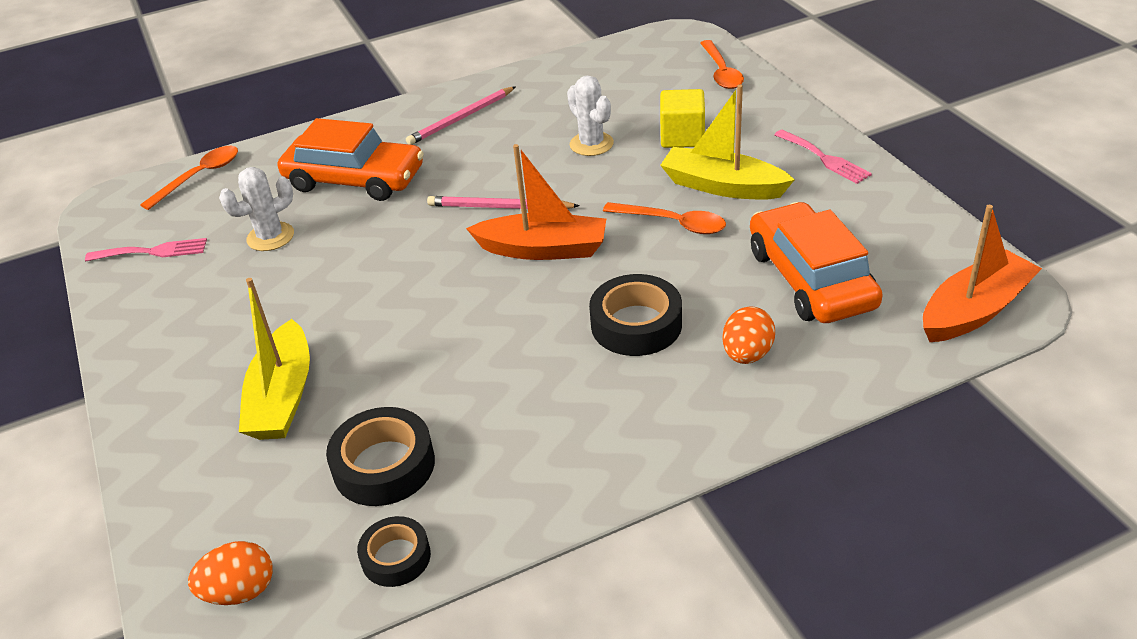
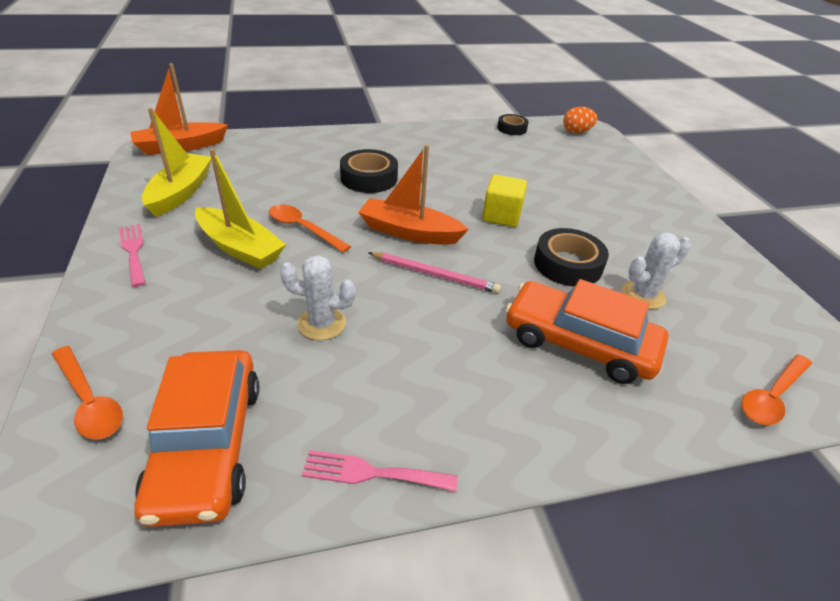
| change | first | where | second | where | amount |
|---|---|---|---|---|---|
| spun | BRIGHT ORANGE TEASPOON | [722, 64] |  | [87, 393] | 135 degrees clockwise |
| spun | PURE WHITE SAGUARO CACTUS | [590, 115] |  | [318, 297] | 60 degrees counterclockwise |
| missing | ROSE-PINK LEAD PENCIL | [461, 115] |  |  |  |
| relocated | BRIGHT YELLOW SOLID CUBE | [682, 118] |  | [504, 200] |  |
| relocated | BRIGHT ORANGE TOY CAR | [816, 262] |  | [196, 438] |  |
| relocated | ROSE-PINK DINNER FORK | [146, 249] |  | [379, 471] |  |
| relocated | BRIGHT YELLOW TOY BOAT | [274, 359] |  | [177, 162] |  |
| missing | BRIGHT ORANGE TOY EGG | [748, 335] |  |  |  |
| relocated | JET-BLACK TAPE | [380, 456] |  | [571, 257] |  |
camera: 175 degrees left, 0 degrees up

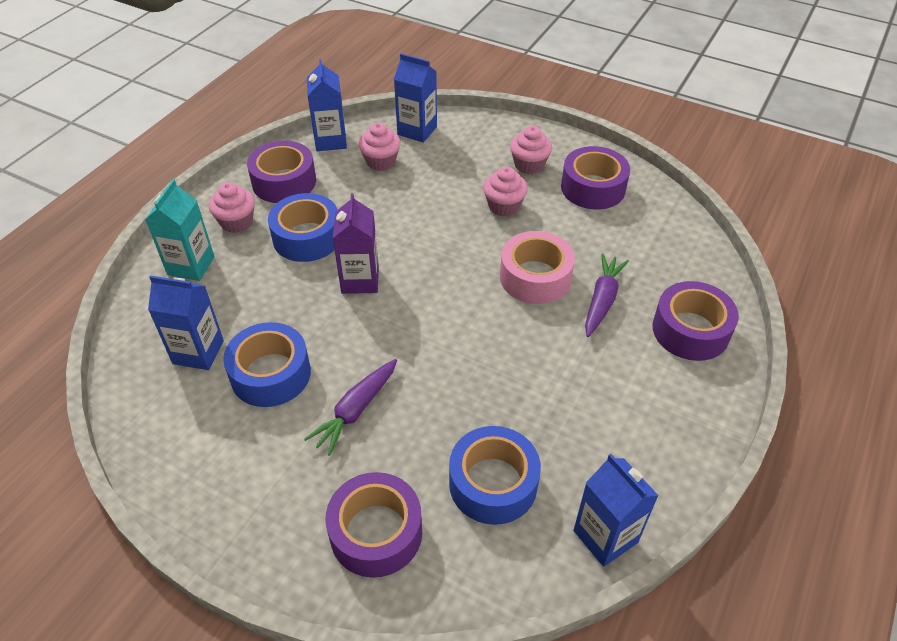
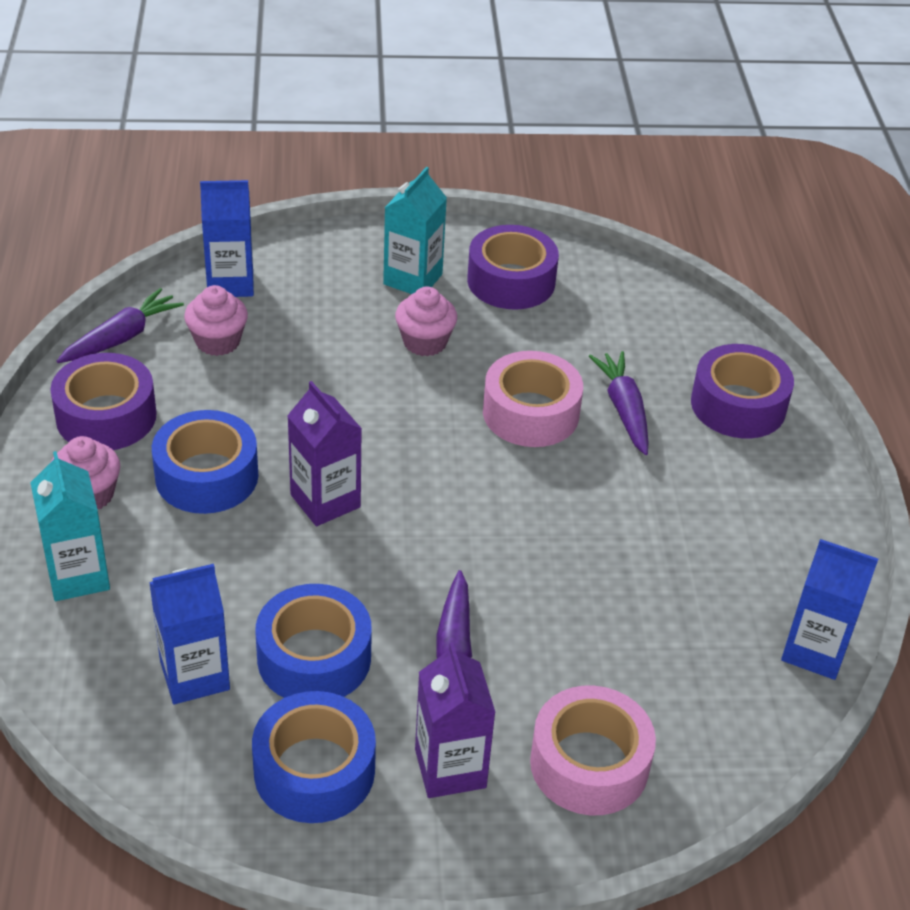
| change | first | where | second | where | amount |
|---|---|---|---|---|---|
| exchanged | ROYAL BLUE JUICE CARTON | [327, 105] | ROYAL PURPLE CARROT | [120, 325] |  |
| exchanged | ROSE-PINK MUFFIN | [531, 150] | TEAL JUICE CARTON | [415, 230] |  |
| relocated | ROYAL BLUE TAPE | [495, 475] |  | [314, 757] |  |
| colour | ROYAL PURPLE TAPE | [373, 525] | ROSE-PINK TAPE | [593, 750] |  |
| appeared |  |  | ROYAL PURPLE JUICE CARTON | [455, 720] |  |
camera: 35 degrees left, 5 degrees down

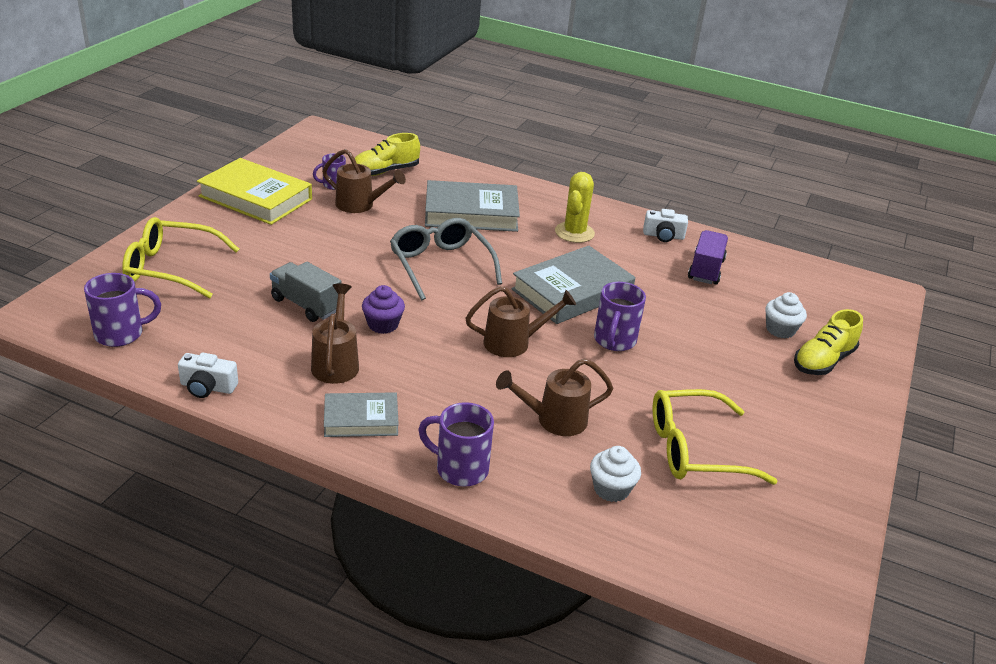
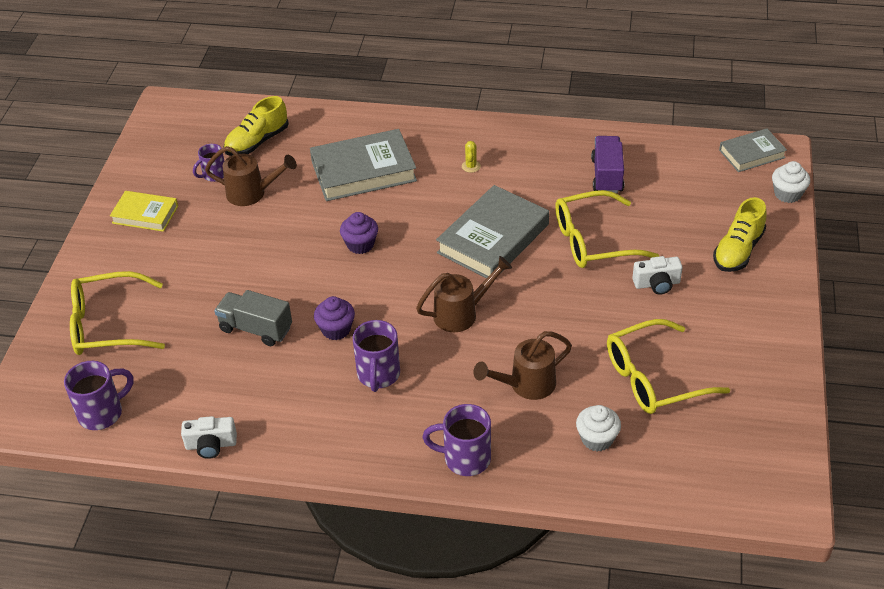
| change | first | where | second | where | amount |
|---|---|---|---|---|---|
| size | BRIGHT YELLOW HARDCOVER | [254, 191] |  | [144, 211] | x0.58 |
| size | BRIGHT YELLOW SAGUARO CACTUS | [575, 207] |  | [471, 157] | x0.47 |
| relocated | PURE WHITE COMPACT CAMERA | [665, 225] |  | [657, 275] |  |
| exchanged | GRAY GLASSES | [446, 259] | ROYAL PURPLE MUFFIN | [359, 233] |  |
| relocated | ROYAL PURPLE MUG | [620, 316] |  | [376, 356] |  |
| missing | RUSSET SPRINKLING CAN | [335, 333] |  |  |  |
| relocated | PURE WHITE MUFFIN | [786, 315] |  | [791, 182] |  |
| relocated | GRAY HARDCOVER | [361, 414] |  | [753, 150] |  |
| appeared |  |  | BRIGHT YELLOW GLASSES | [607, 229] |  |
camera: 10 degrees left, 10 degrees up

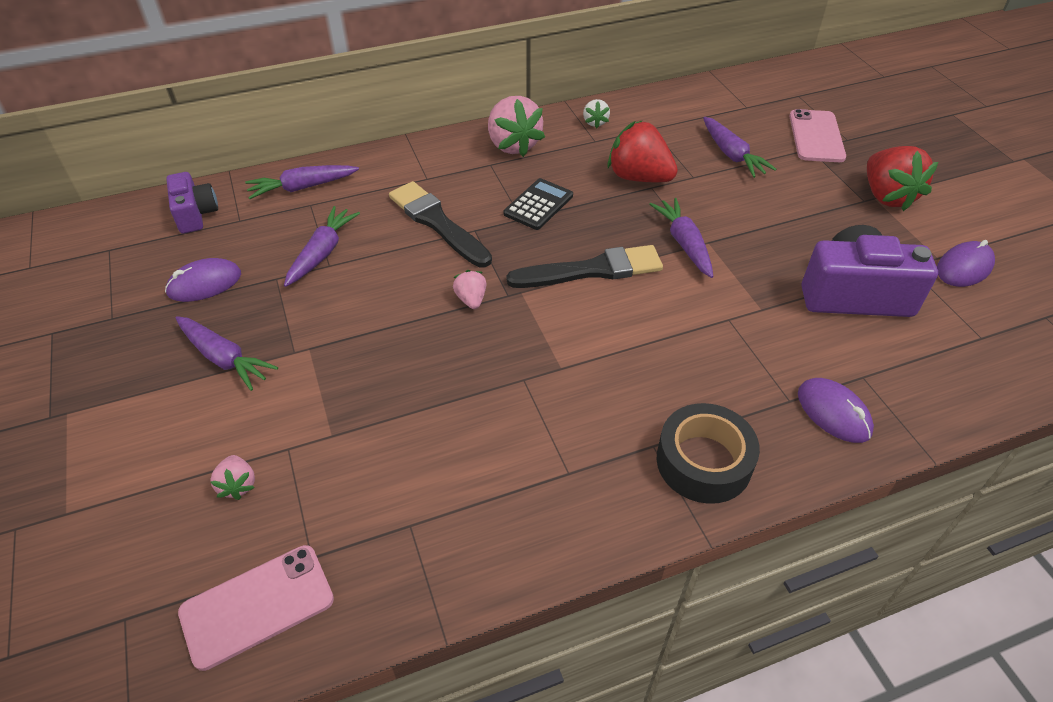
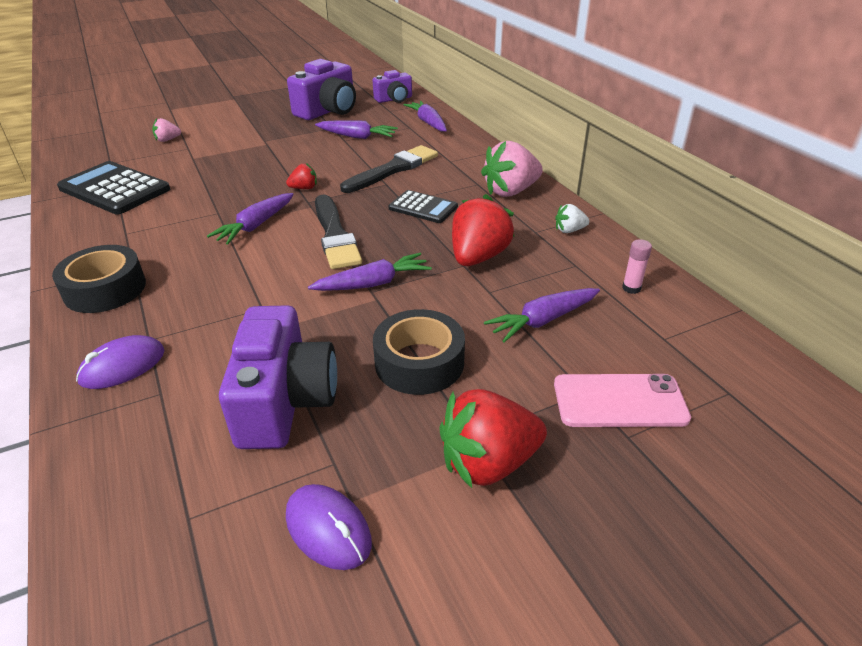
| change | first | where | second | where | amount |
|---|---|---|---|---|---|
| exchanged | ROYAL PURPLE COMPUTER MOUSE | [203, 280] | ROYAL PURPLE COMPACT CAMERA | [321, 89] |  |
| colour | ROSE-PINK BERRY | [469, 289] | CRIMSON BERRY | [301, 176] |  |
| relocated | ROYAL PURPLE CARROT | [226, 353] |  | [250, 219] |  |
| missing | ROSE-PINK MOBILE PHONE | [256, 608] |  |  |  |
| appeared |  |  | JET-BLACK POCKET CALCULATOR | [113, 187] |  |
| appeared |  |  | ROSE-PINK GLUE | [637, 266] |  |
| appeared |  |  | JET-BLACK TAPE | [419, 352] |  |
camera: 85 degrees right, 10 degrees down

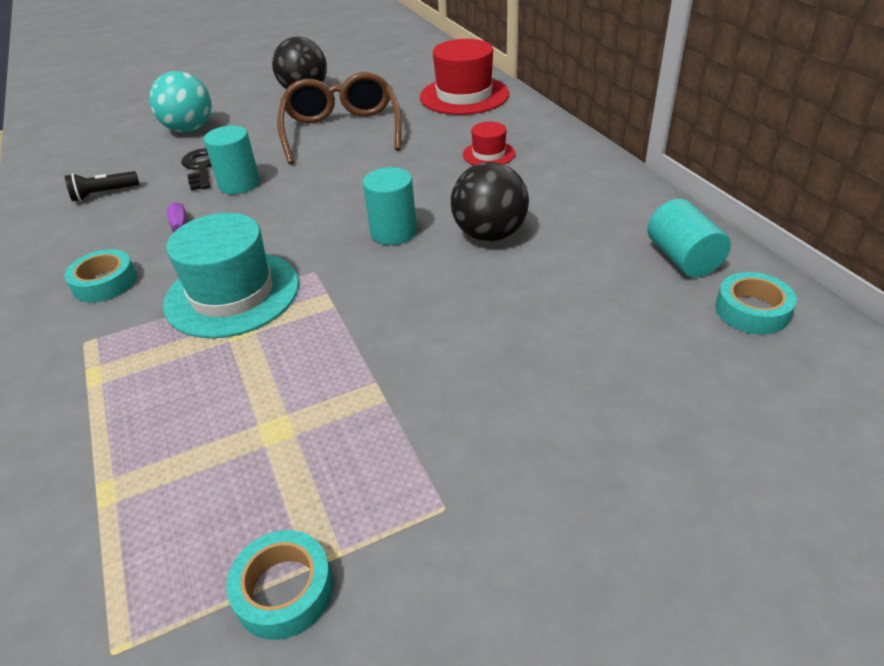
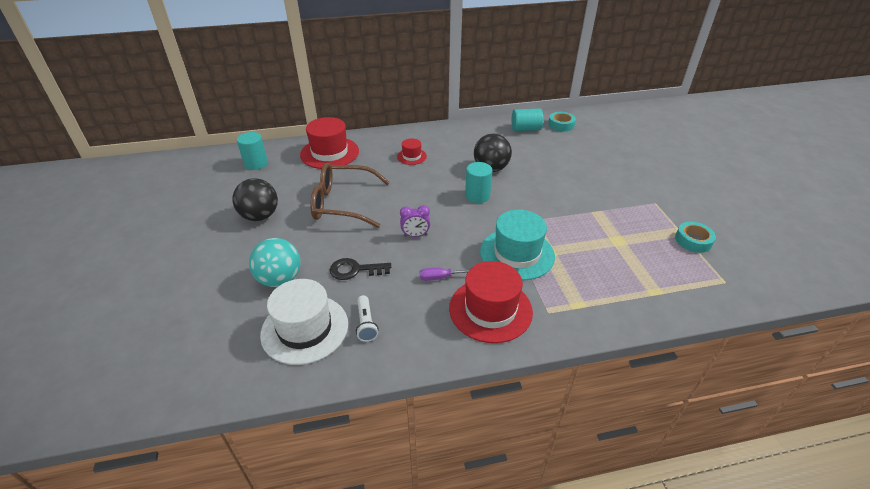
| change | first | where | second | where | amount |
|---|---|---|---|---|---|
| relocated | TEAL SOLID CYLINDER | [232, 160] |  | [252, 151] |  |
| colour | JET-BLACK FLASHLIGHT | [102, 186] | PURE WHITE FLASHLIGHT | [367, 318] |  |
| exchanged | TEAL TAPE | [100, 275] | CRIMSON TALL HAT | [491, 302] |  |
| appeared |  |  | ROYAL PURPLE ALARM CLOCK | [415, 221] |  |
| appeared |  |  | PURE WHITE TALL HAT | [304, 322] |  |
camera: 80 degrees left, 0 degrees up

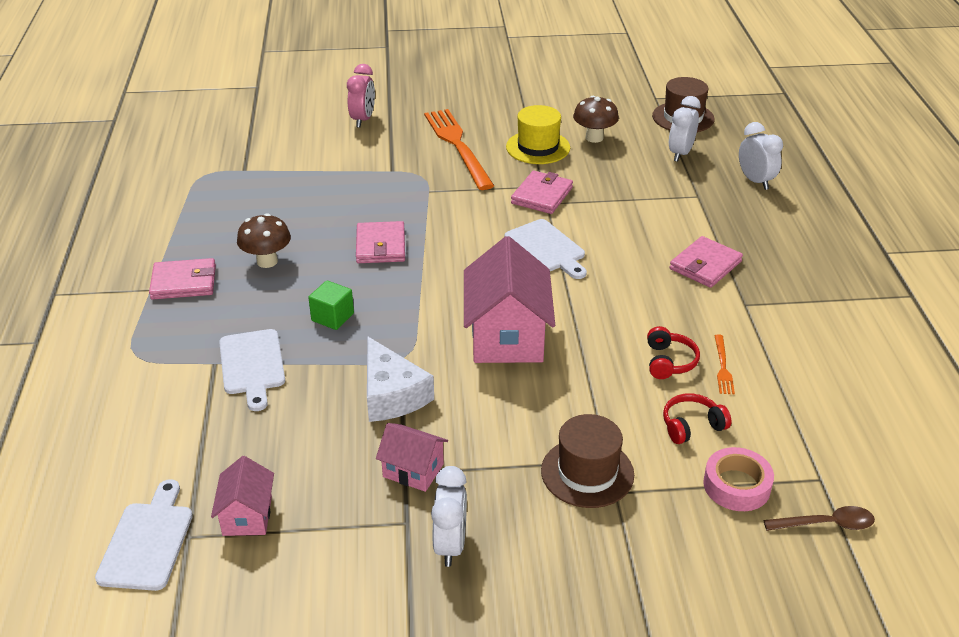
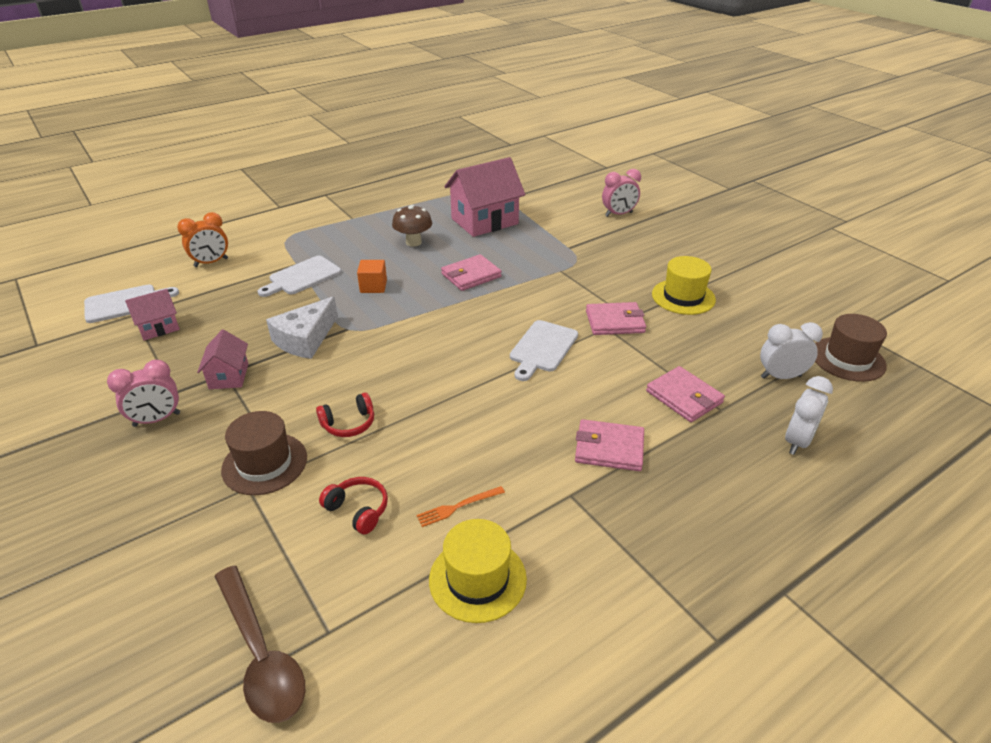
| change | first | where | second | where | amount |
|---|---|---|---|---|---|
| missing | RUSSET TOADSTOOL | [596, 119] |  |  |  |
| missing | BRIGHT ORANGE DINNER FORK | [459, 149] |  |  |  |
| relocated | ROSE-PINK TOY HOUSE | [509, 299] |  | [484, 197] |  |
| relocated | ROSE-PINK BILLFOLD | [182, 278] |  | [685, 394] |  |
| colour | LEAF-GREEN SOLID CUBE | [331, 305] | BRIGHT ORANGE SOLID CUBE | [372, 276] |  |
| relocated | CRIMSON HEADPHONES | [673, 352] |  | [345, 415] |  |
| missing | ROSE-PINK TAPE | [738, 479] |  |  |  |
| colour | PURE WHITE ALARM CLOCK | [449, 516] | ROSE-PINK ALARM CLOCK | [143, 393] |  |
| size | RUSSET TEASPOON | [819, 518] |  | [259, 644] | x1.65 |
| appeared |  |  | BRIGHT ORANGE ALARM CLOCK | [202, 239] |  |
| appeared |  |  | BRIGHT YELLOW TALL HAT | [478, 571] |  |
camera: 60 degrees right, 0 degrees up

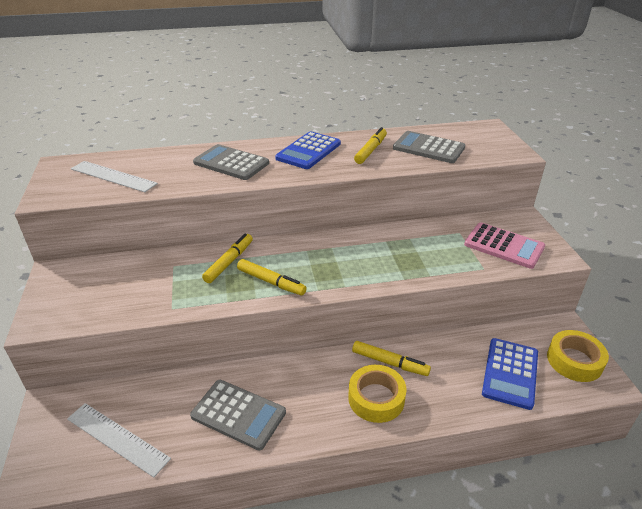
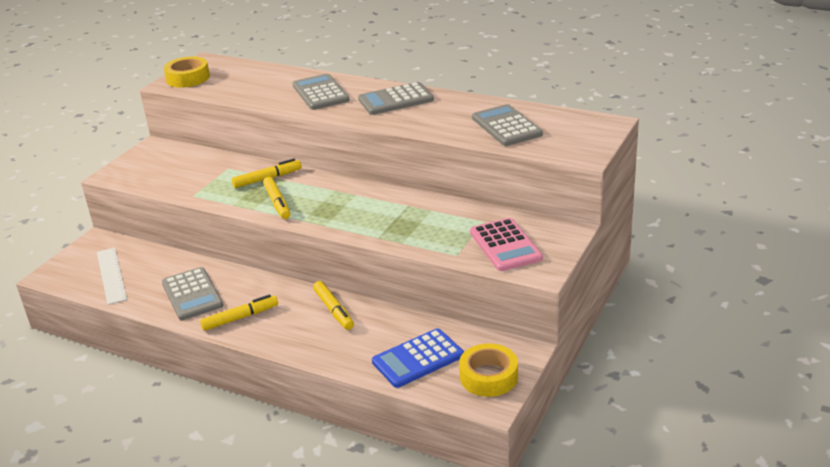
| change | first | where | second | where | amount |
|---|---|---|---|---|---|
| relocated | BRIGHT YELLOW FELT PEN | [370, 145] |  | [239, 312] |  |
| colour | ROYAL BLUE POCKET CALCULATOR | [308, 150] | GRAY POCKET CALCULATOR | [396, 98] |  |
| missing | PURE WHITE MEASURING STICK | [114, 176] |  |  |  |
| relocated | BRIGHT YELLOW TAPE | [377, 394] |  | [186, 72] |  |
camera: 40 degrees right, 5 degrees down

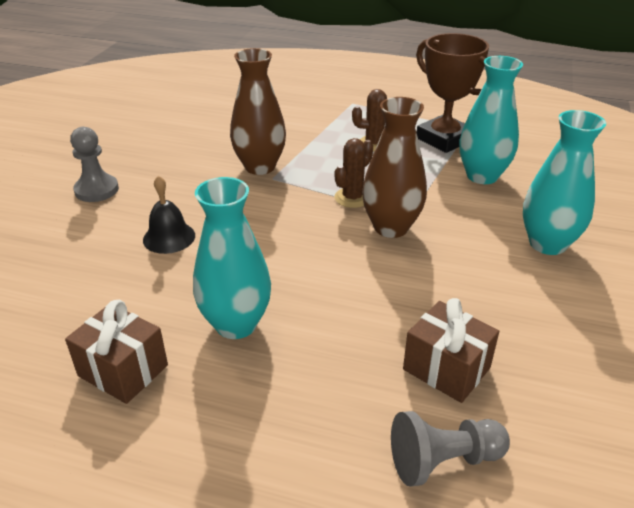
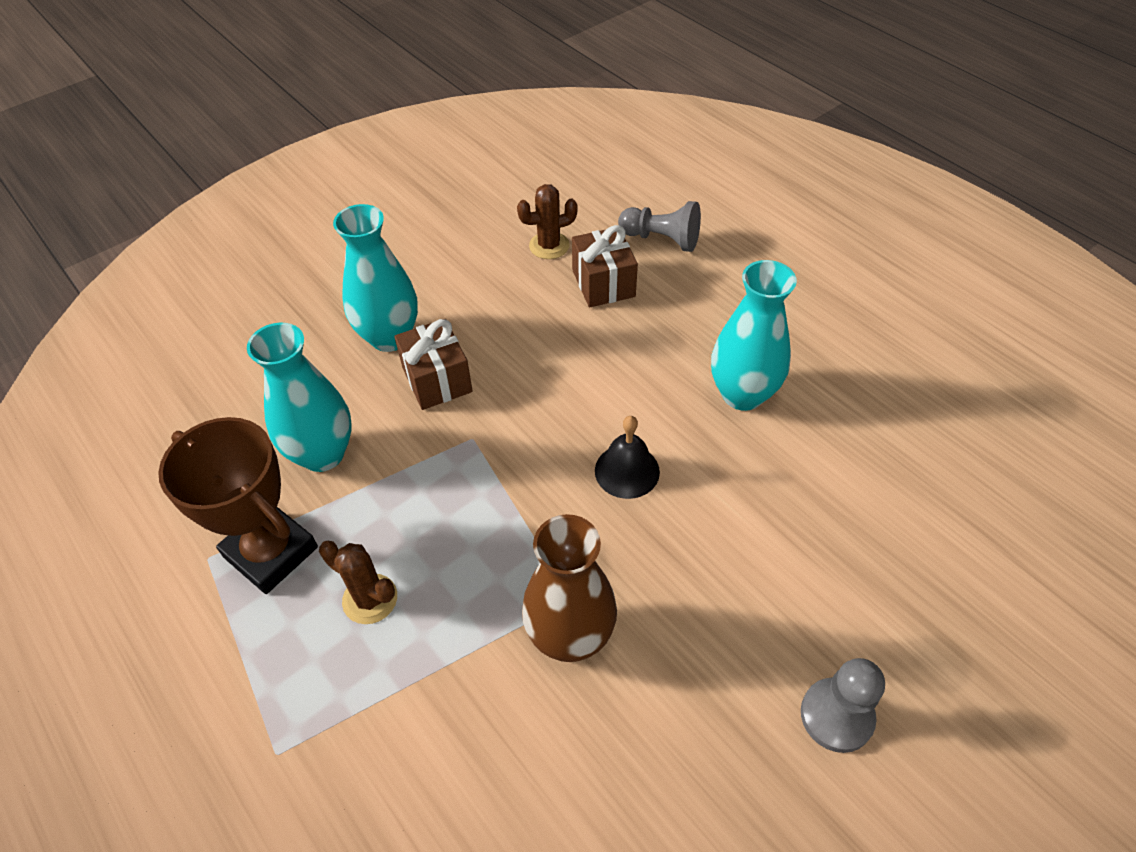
| change | first | where | second | where | amount |
|---|---|---|---|---|---|
| spun | RUSSET AWARD CUP | [452, 93] |  | [238, 505] | 45 degrees counterclockwise |
| missing | RUSSET VASE | [394, 167] |  |  |  |
| relocated | RUSSET SAGUARO CACTUS | [353, 173] |  | [547, 221] |  |
| relocated | JET-BLACK HAND BELL | [169, 215] |  | [627, 457] |  |
| relocated | RUSSET PRESENT | [116, 352] |  | [433, 364] |  |
camera: 145 degrees left, 15 degrees up

